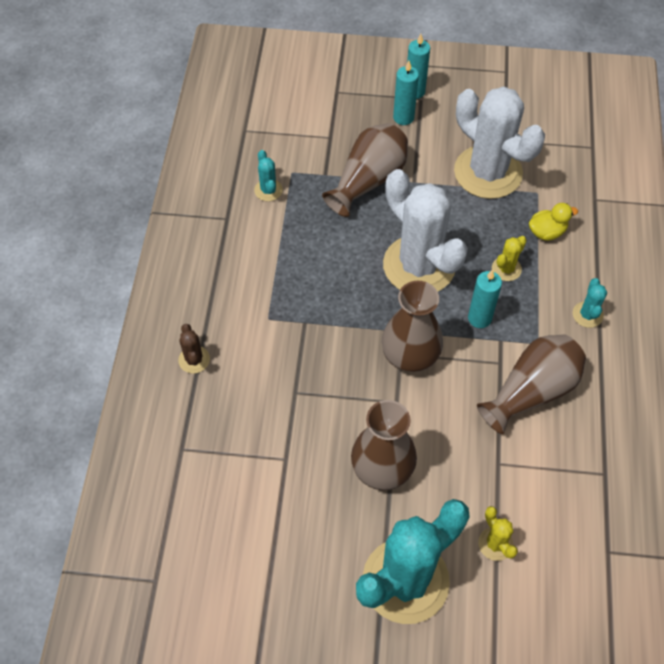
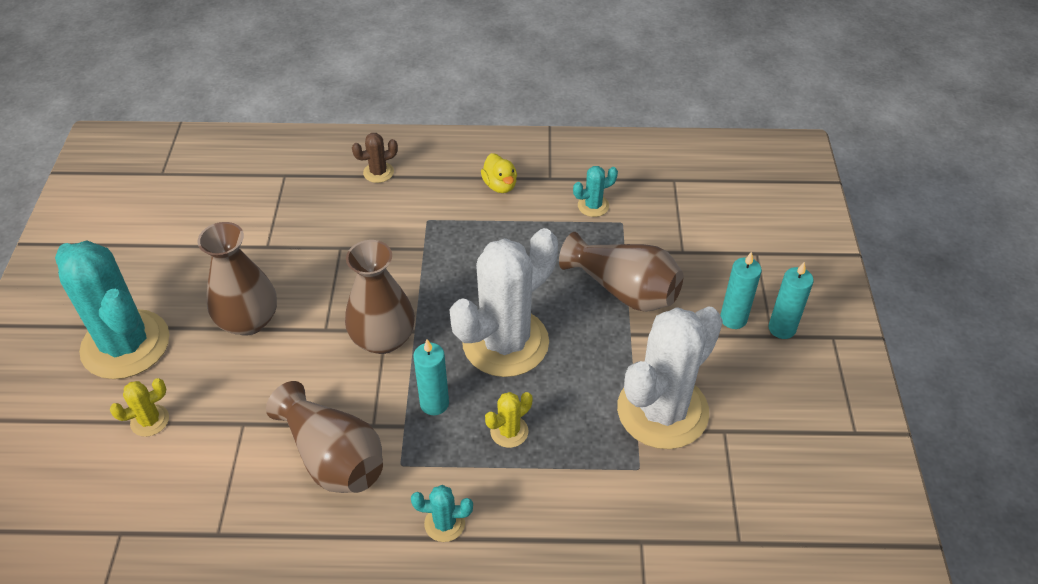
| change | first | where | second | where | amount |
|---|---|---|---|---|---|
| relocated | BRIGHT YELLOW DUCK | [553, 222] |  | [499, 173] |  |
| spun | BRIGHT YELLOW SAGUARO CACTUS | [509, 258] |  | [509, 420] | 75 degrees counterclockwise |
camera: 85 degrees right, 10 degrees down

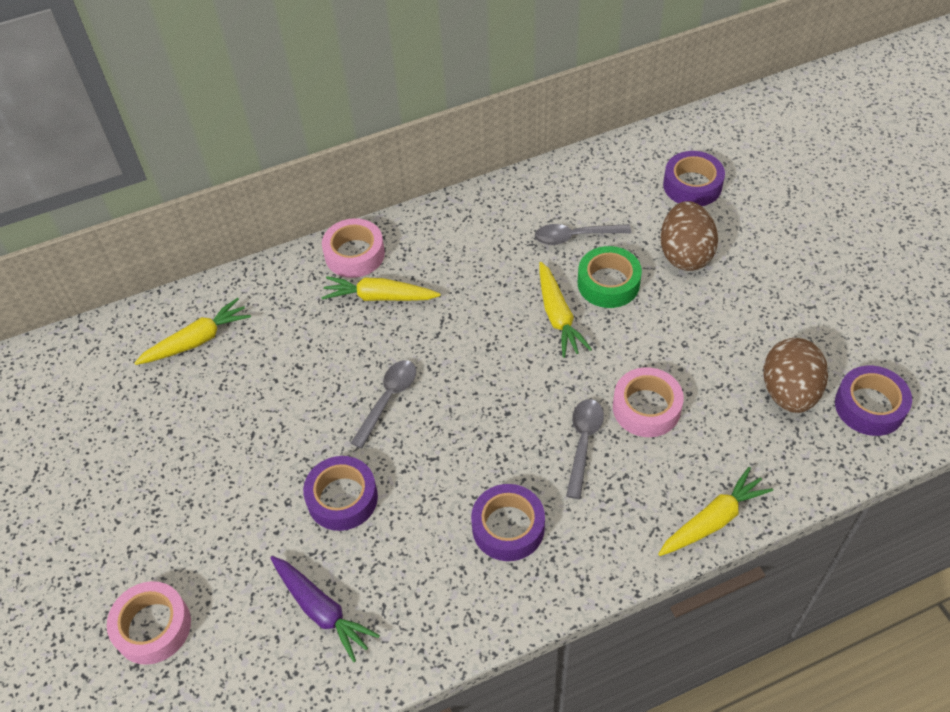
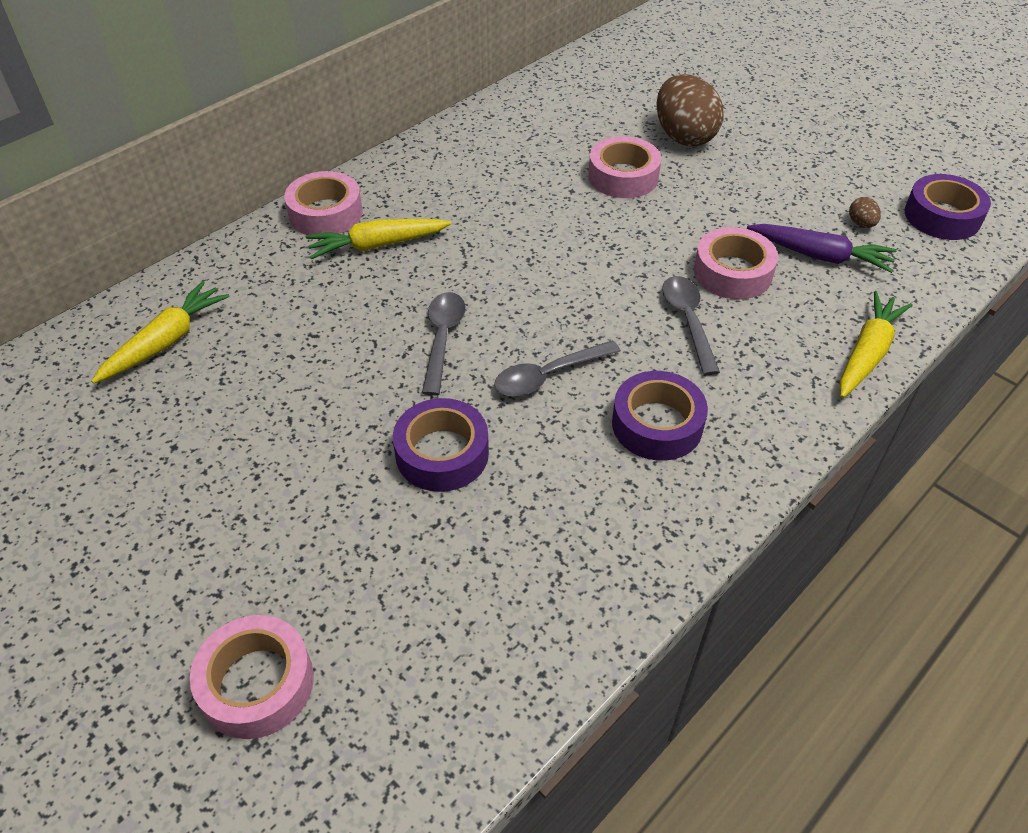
| change | first | where | second | where | amount |
|---|---|---|---|---|---|
| missing | ROYAL PURPLE TAPE | [694, 178] |  |  |  |
| relocated | GRAY TEASPOON | [583, 234] |  | [557, 368] |  |
| colour | LEAF-GREEN TAPE | [610, 277] | ROSE-PINK TAPE | [624, 167] |  |
| missing | BRIGHT YELLOW CARROT | [565, 310] |  |  |  |
| size | RUSSET TOY EGG | [795, 375] |  | [865, 212] | x0.41 |
| relocated | ROYAL PURPLE CARROT | [325, 609] |  | [822, 248] |  |
camera: 25 degrees left, 5 degrees down

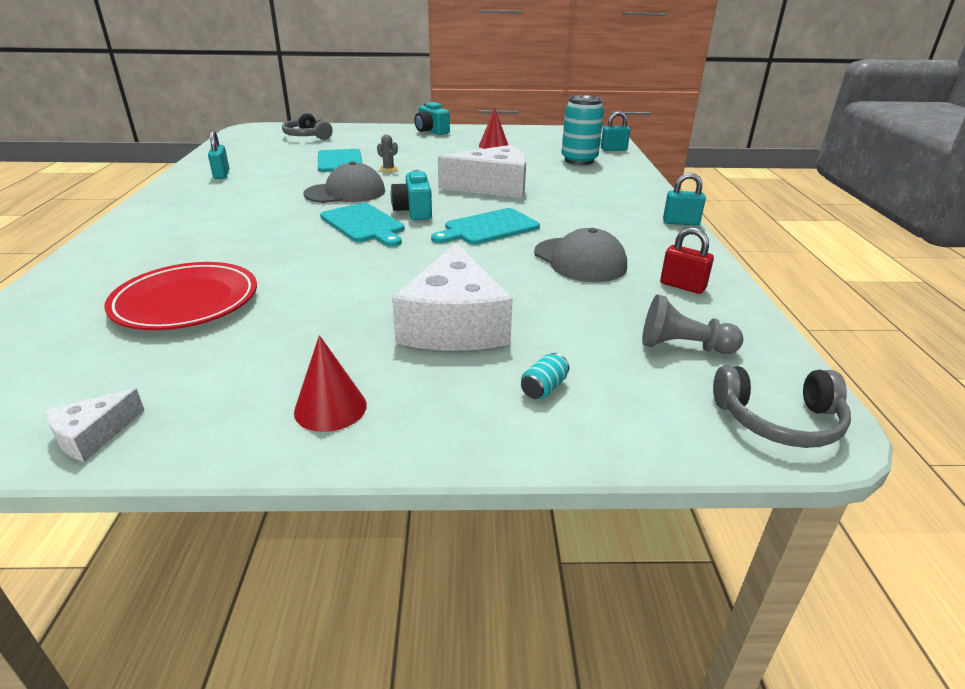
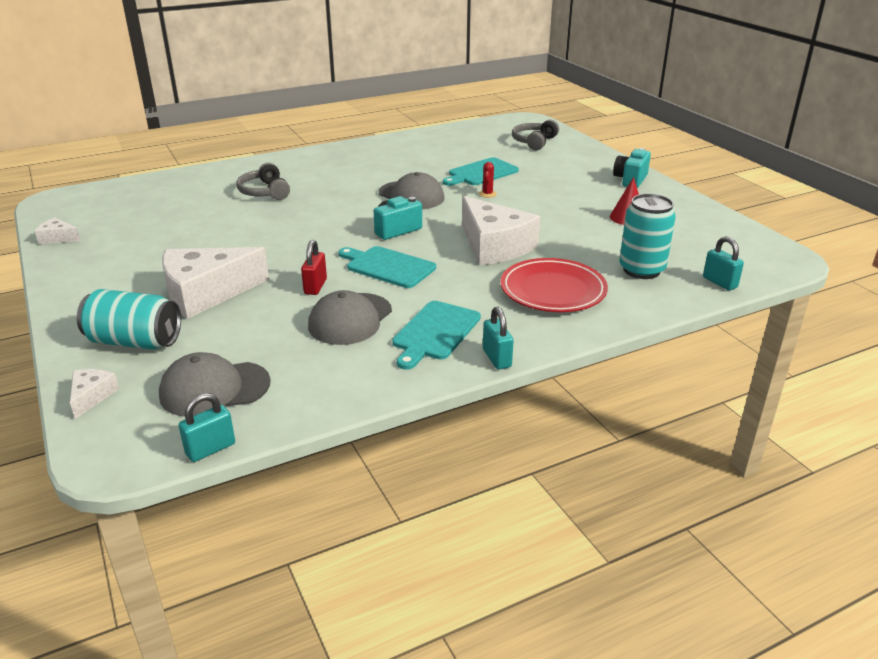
| change | first | where | second | where | amount |
|---|---|---|---|---|---|
| relocated | TEAL LOCK | [218, 155] |  | [206, 427] |  |
| colour | GRAY SAGUARO CACTUS | [387, 153] | CRIMSON SAGUARO CACTUS | [488, 180] |  |
| relocated | TEAL BREAD BOARD | [362, 225] |  | [436, 335] |  |
| relocated | CRIMSON LOCK | [687, 260] |  | [314, 267] |  |
| relocated | CRIMSON FLAT DISH | [180, 296] |  | [554, 285] |  |
| exchanged | GRAY GAME PAWN | [692, 324] | GRAY CAP | [214, 384] |  |
| missing | CRIMSON SOLID CONE | [330, 383] |  |  |  |
| size | TEAL CAN | [545, 376] |  | [129, 319] | x2.48 |
| relocated | GRAY HEADPHONES | [782, 407] |  | [263, 181] |  |
| appeared |  |  | PURE WHITE PIECE OF CHEESE | [94, 394] |  |
camera: 65 degrees right, 0 degrees up

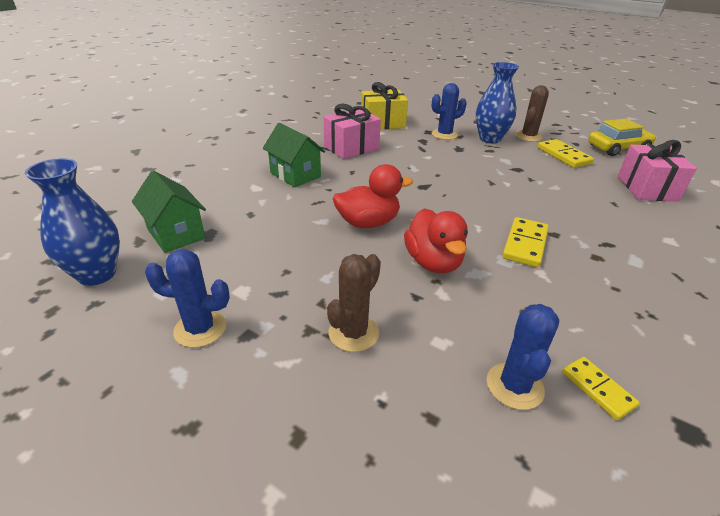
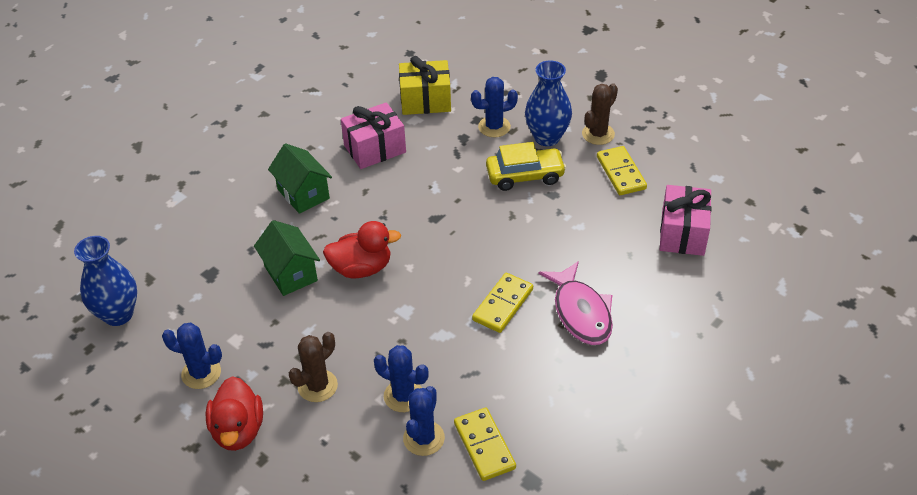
| change | first | where | second | where | amount |
|---|---|---|---|---|---|
| relocated | BRIGHT YELLOW TOY CAR | [622, 137] |  | [526, 166] |  |
| relocated | LEAF-GREEN TOY HOUSE | [169, 212] |  | [287, 258] |  |
| relocated | CRIMSON DUCK | [436, 241] |  | [234, 413] |  |
| size | BRIGHT YELLOW DOMINO TILE | [601, 388] |  | [485, 444] | x1.54 |
| appeared |  |  | ROSE-PINK TOY FISH | [575, 303] |  |
| appeared |  |  | ROYAL BLUE SAGUARO CACTUS | [401, 378] |  |
camera: 10 degrees right, 10 degrees up

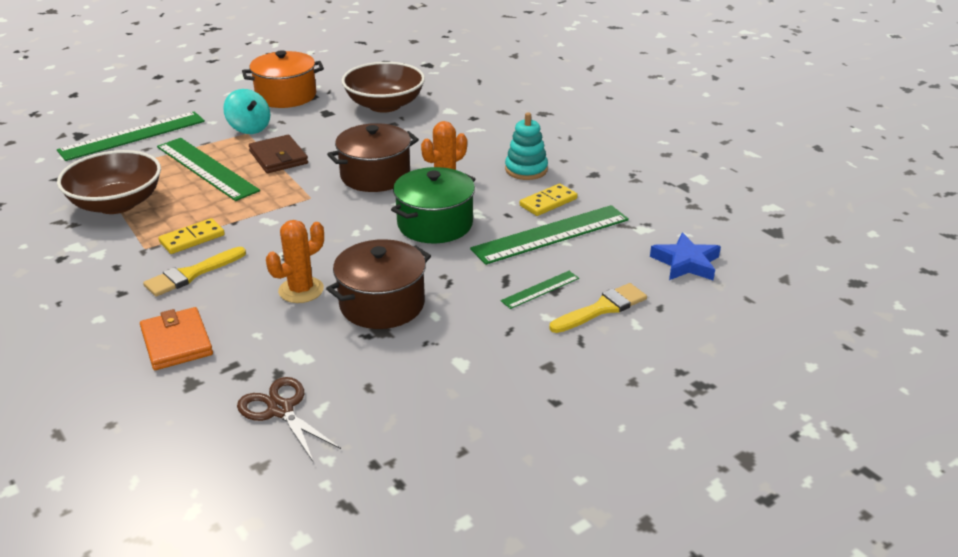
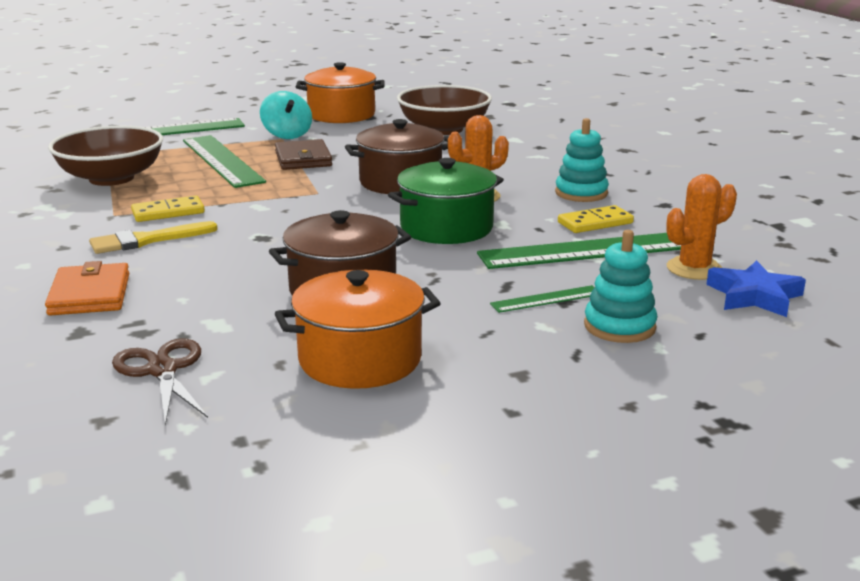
| change | first | where | second | where | amount |
|---|---|---|---|---|---|
| relocated | BRIGHT ORANGE SAGUARO CACTUS | [295, 261] |  | [701, 227] |  |
| exchanged | BRIGHT YELLOW BRUSH | [598, 308] | TEAL RING STACKER | [620, 286] |  |
| appeared |  |  | BRIGHT ORANGE STOCKPOT | [358, 329] |  |
camera: 15 degrees right, 10 degrees down

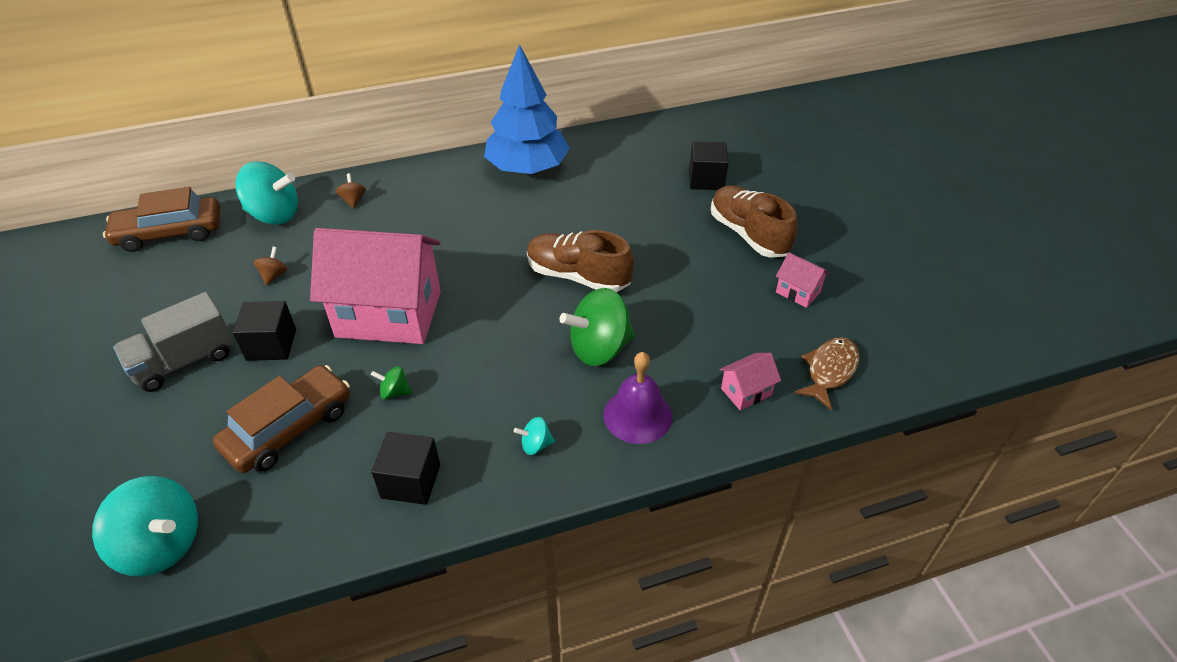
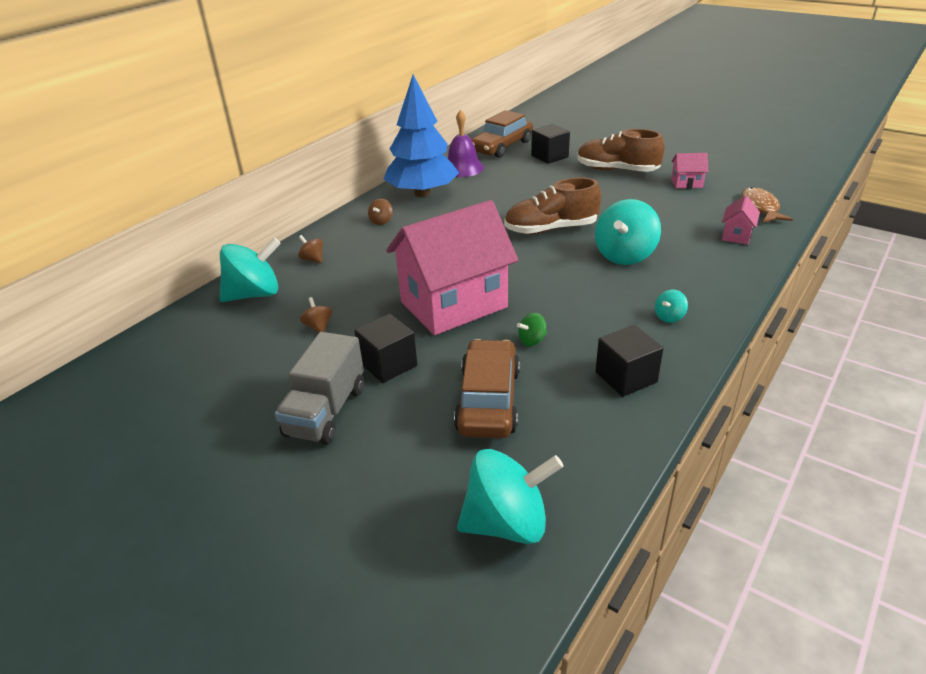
| change | first | where | second | where | amount |
|---|---|---|---|---|---|
| relocated | RUSSET TOY CAR | [161, 219] |  | [502, 134] |  |
| colour | LEAF-GREEN SPINNING TOP | [597, 327] | TEAL SPINNING TOP | [628, 232] |  |
| relocated | ROYAL PURPLE HAND BELL | [638, 398] |  | [466, 143] |  |
| appeared |  |  | RUSSET SPINNING TOP | [380, 212] |  |
camera: 35 degrees left, 10 degrees down

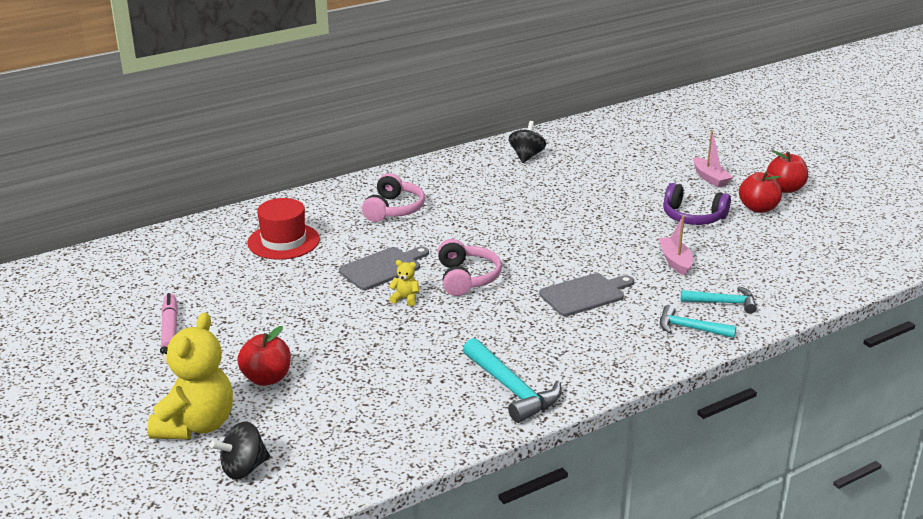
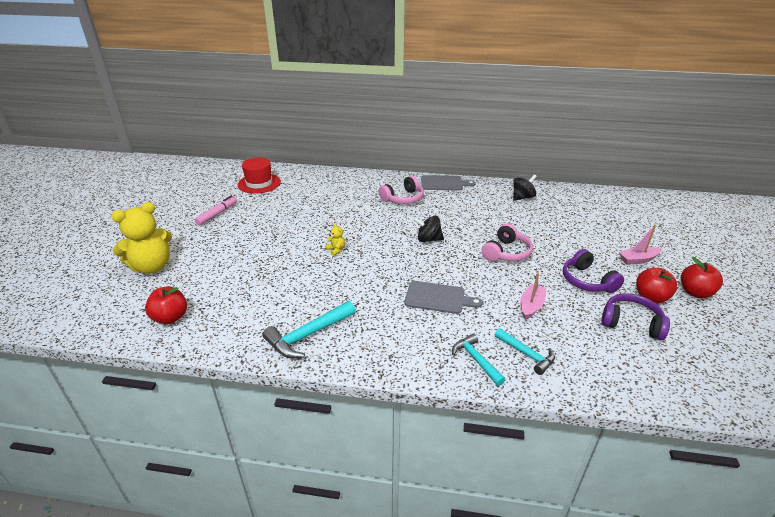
| change | first | where | second | where | amount |
|---|---|---|---|---|---|
| spun | ROSE-PINK TOY BOAT | [713, 159] |  | [640, 245] | 60 degrees clockwise |
| relocated | CRIMSON TALL HAT | [283, 229] |  | [259, 176] |  |
| relocated | ROSE-PINK HEADPHONES | [470, 267] |  | [507, 242] |  |
| relocated | GRAY BREAD BOARD | [384, 268] |  | [448, 182] |  |
| relocated | CRIMSON APPLE FRUIT | [264, 356] |  | [166, 305] |  |
| spun | TEAL CARPENTER'S HAMMER | [512, 380] |  | [309, 329] | 45 degrees clockwise |
| relocated | JET-BLACK SPINNING TOP | [240, 451] |  | [428, 229] |  |
| appeared |  |  | ROYAL PURPLE HEADPHONES | [635, 316] |  |
camera: 40 degrees right, 5 degrees up

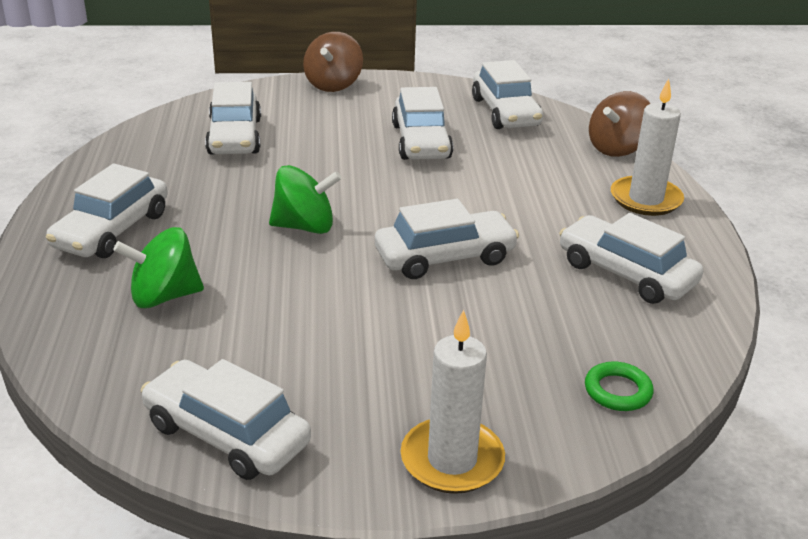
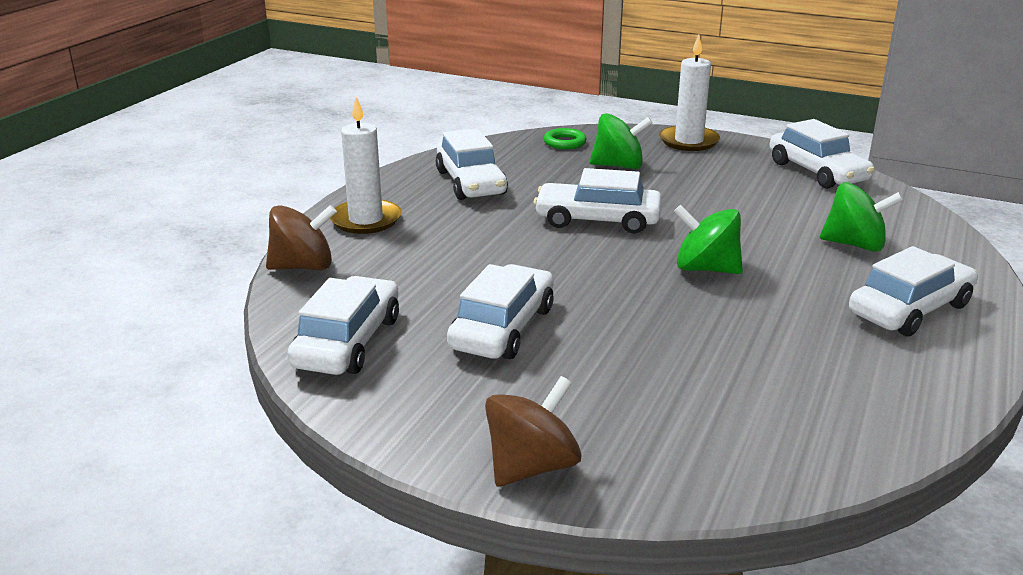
| change | first | where | second | where | amount |
|---|---|---|---|---|---|
| missing | PURE WHITE TOY CAR | [233, 118] |  |  |  |
| appeared |  |  | LEAF-GREEN SPINNING TOP | [621, 141] |  |
camera: 150 degrees left, 5 degrees down

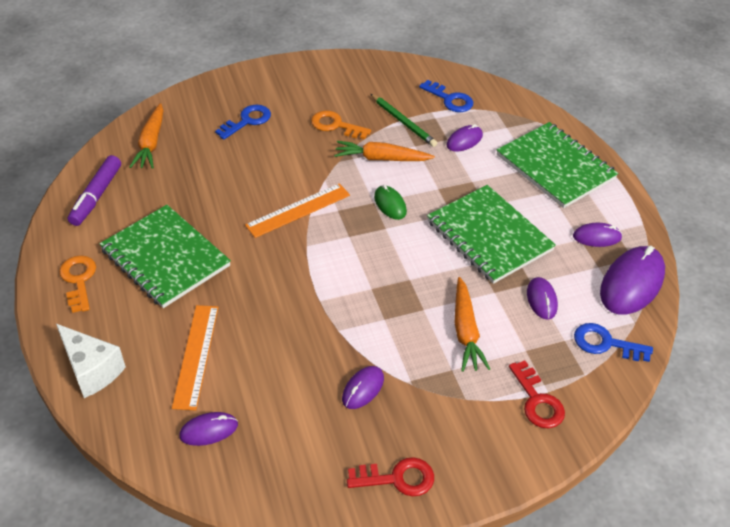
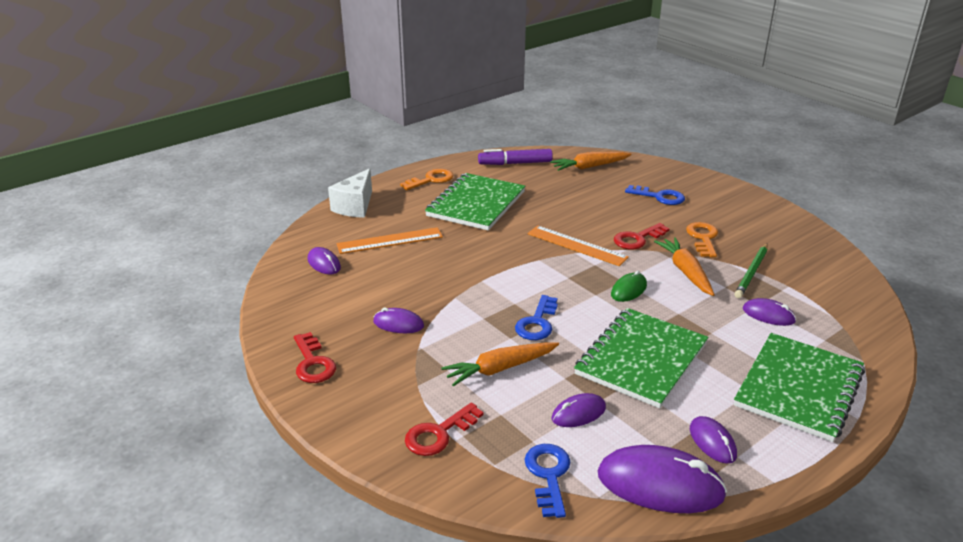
| change | first | where | second | where | amount |
|---|---|---|---|---|---|
| relocated | ROYAL BLUE LATCHKEY | [446, 96] |  | [536, 317] |  |
| appeared |  |  | CRIMSON LATCHKEY | [642, 236] |  |
camera: 70 degrees right, 15 degrees down

